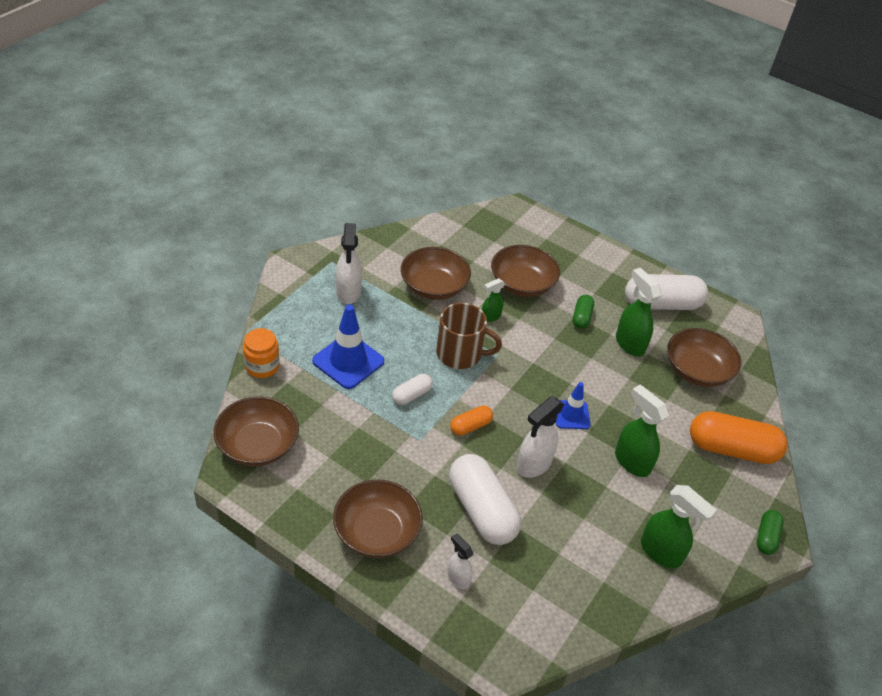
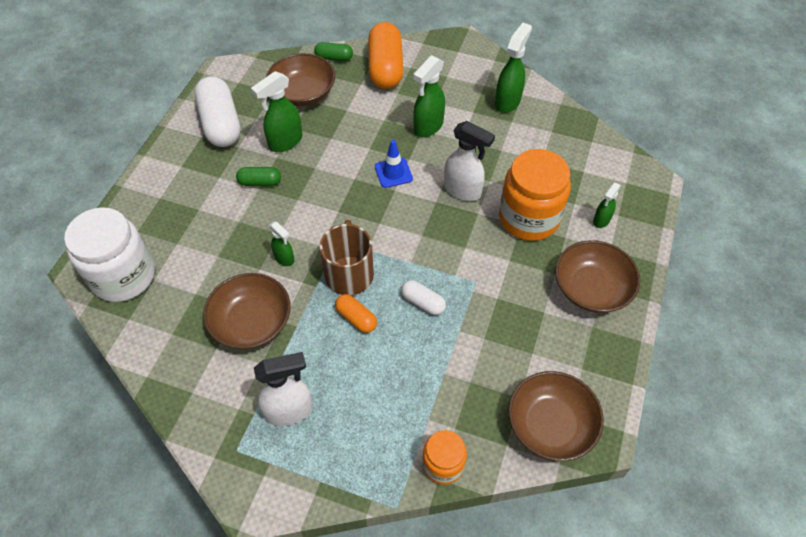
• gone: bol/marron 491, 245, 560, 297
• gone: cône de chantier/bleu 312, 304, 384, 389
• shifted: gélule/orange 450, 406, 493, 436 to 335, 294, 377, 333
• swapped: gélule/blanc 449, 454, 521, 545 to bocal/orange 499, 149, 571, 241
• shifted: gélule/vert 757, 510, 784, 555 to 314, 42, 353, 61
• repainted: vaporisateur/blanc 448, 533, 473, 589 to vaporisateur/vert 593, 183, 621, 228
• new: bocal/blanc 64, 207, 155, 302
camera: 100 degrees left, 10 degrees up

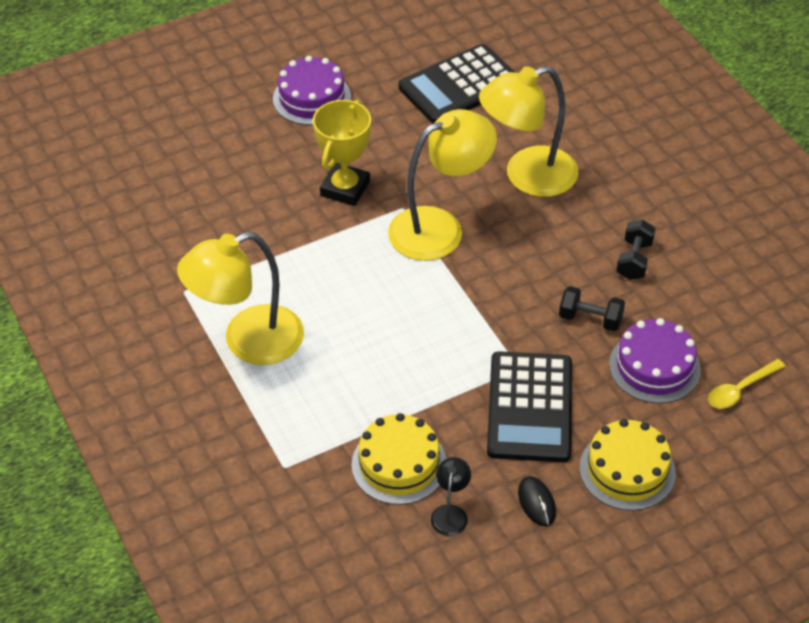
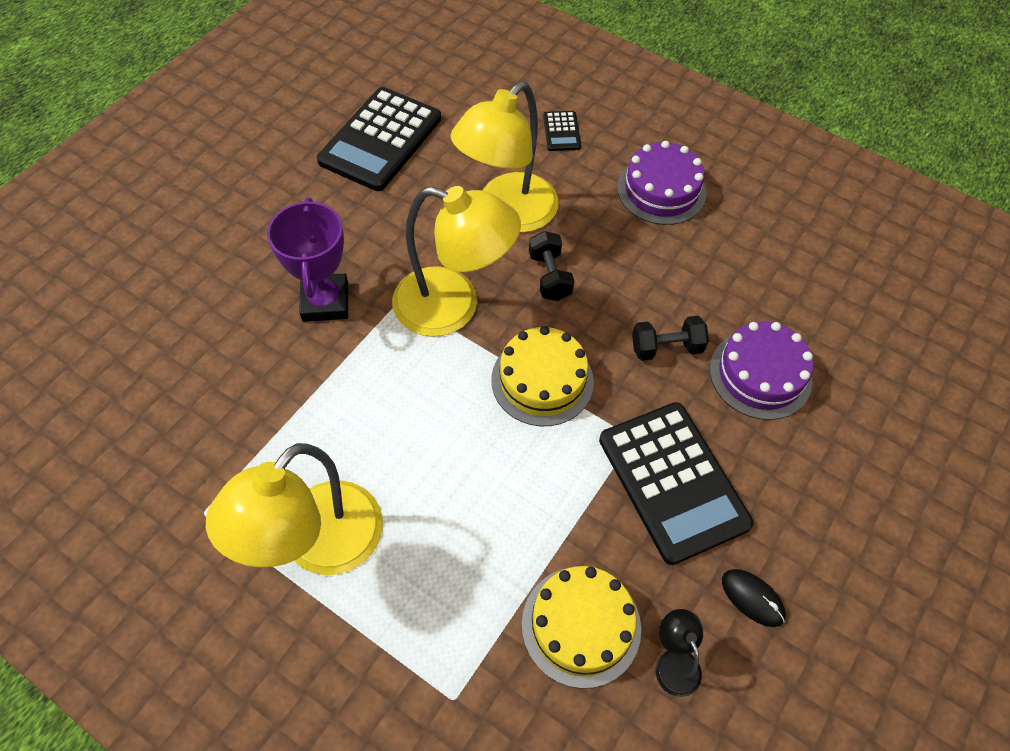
• shifted: gâteau/violet 273, 56, 351, 125 to 617, 141, 706, 225
• repainted: trophée/jaune 313, 100, 371, 206 to trophée/violet 267, 198, 348, 322
• rotated: lampe/jaune 388, 109, 497, 261 = 392, 186, 521, 337 75 degrees clockwise
• shifted: haltère/noir 617, 220, 655, 280 to 529, 231, 575, 301
• gone: cuillère/jaune 708, 359, 786, 408
• shifted: gâteau/jaune 580, 419, 676, 511 to 491, 326, 594, 426
• new: calculatrice/noir 543, 111, 581, 151
camera: 30 degrees left, 10 degrees up

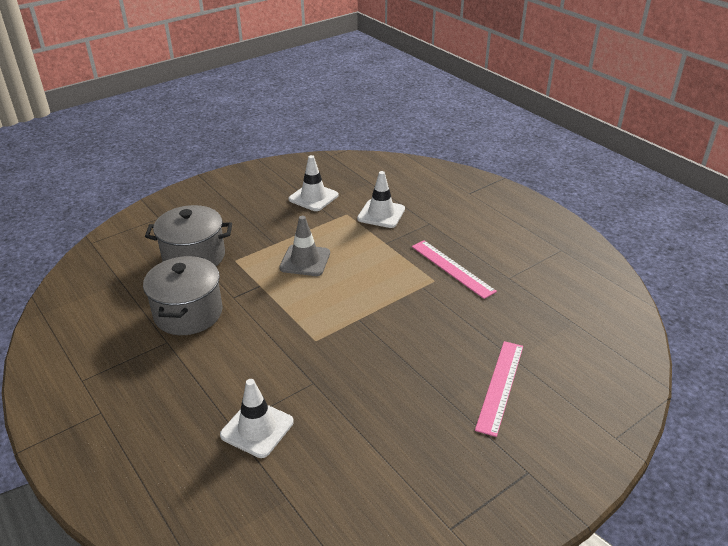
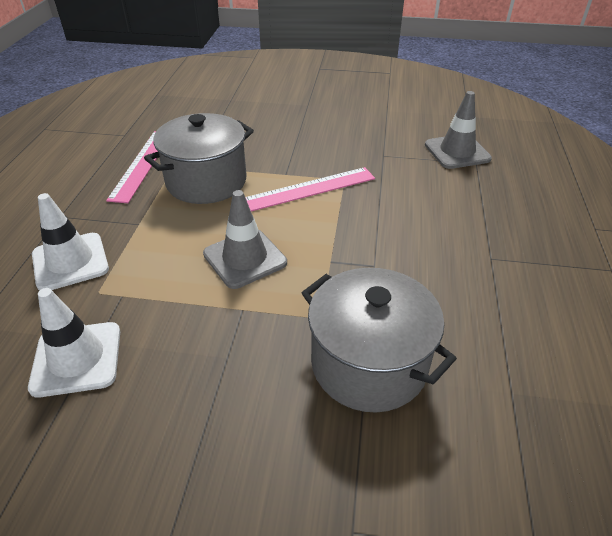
• shifted: marmite/gris 143, 256, 223, 335 to 144, 113, 254, 204
• shifted: règle/rose 475, 341, 523, 437 to 245, 167, 375, 211
• repainted: cône de chantier/blanc 220, 379, 294, 458 to cône de chantier/gris 425, 91, 492, 169
camera: 135 degrees left, 5 degrees up

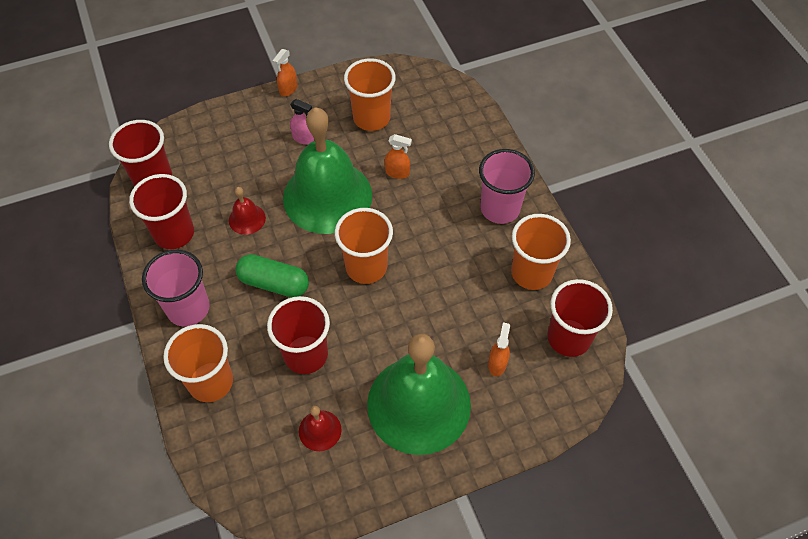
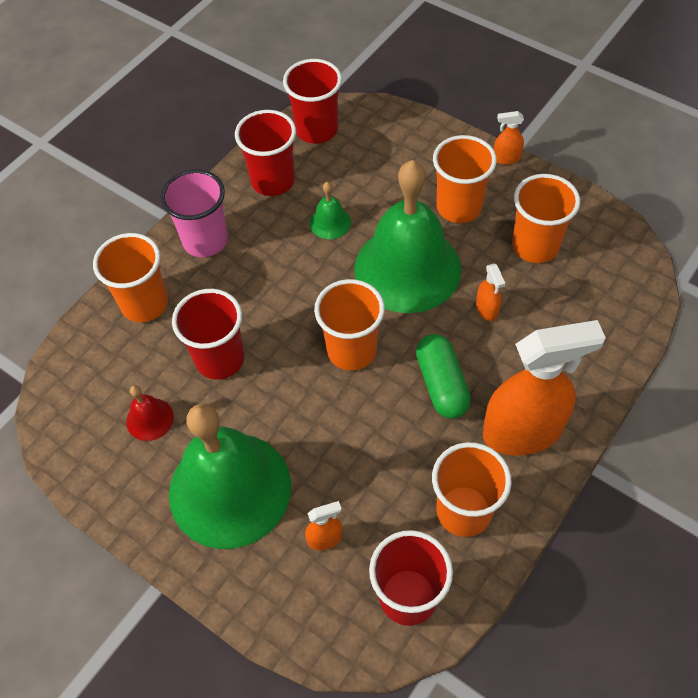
• swapped: vaporisateur/rose 290, 99, 315, 145 to gobelet/orange 433, 135, 497, 223
• swapped: gobelet/rose 479, 149, 535, 224 to vaporisateur/orange 483, 320, 606, 456
• repainted: cloche/rouge 229, 187, 266, 235 to cloche/vert 310, 182, 351, 239
• shifted: gélule/vert 236, 254, 309, 297 to 416, 334, 471, 419
camera: 60 degrees right, 0 degrees up

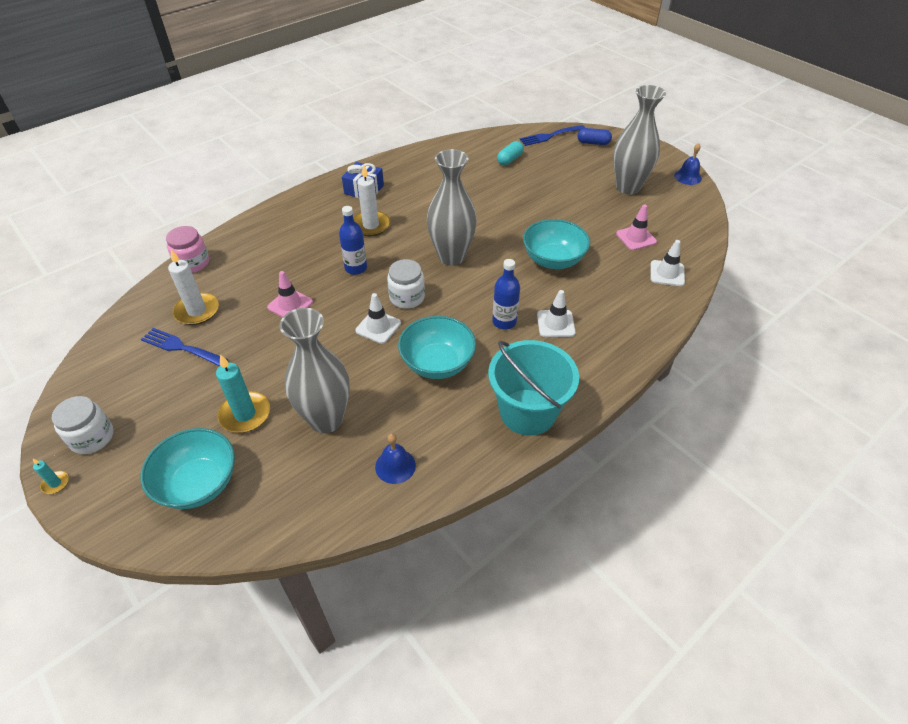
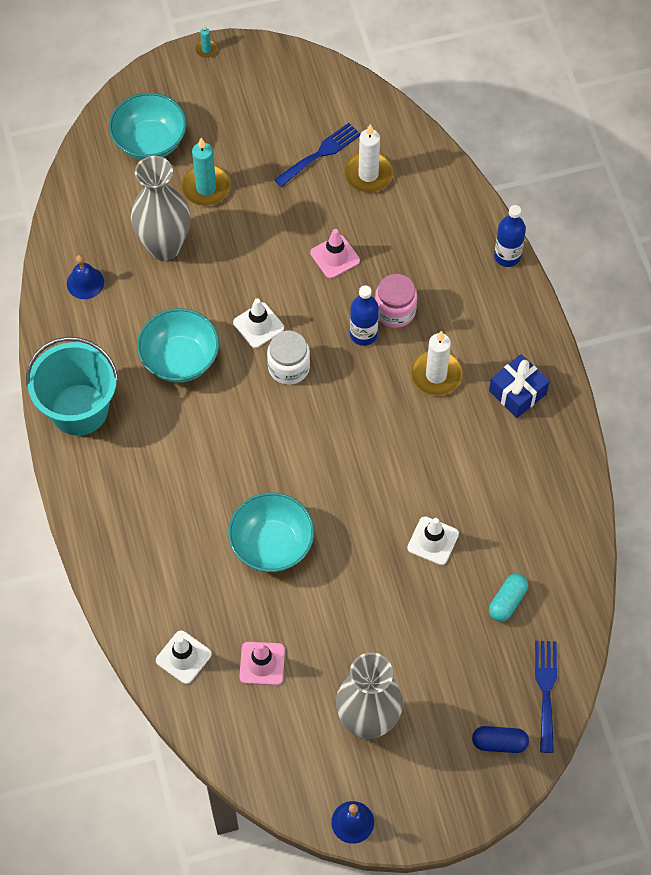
• rotated: gélule/bleu 577, 128, 612, 145 = 472, 726, 529, 753 60 degrees clockwise
• rotated: gélule/turquoise 497, 141, 524, 165 = 489, 573, 528, 622 60 degrees clockwise
• gone: vase/gris 427, 149, 477, 266
• shifted: bocal/rose 166, 226, 209, 273 to 375, 274, 417, 328
• shifted: bouteille/bleu 492, 259, 520, 330 to 494, 205, 526, 267
• shifted: cône de chantier/blanc 537, 290, 576, 337 to 407, 516, 459, 565
• gone: bocal/blanc 52, 396, 114, 454
camera: 115 degrees right, 15 degrees up

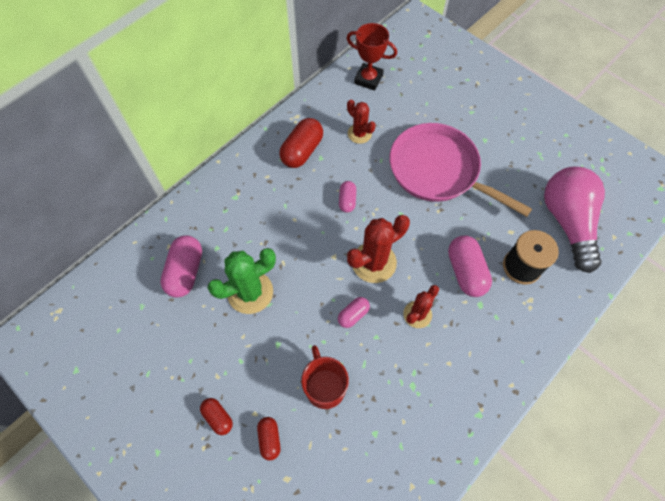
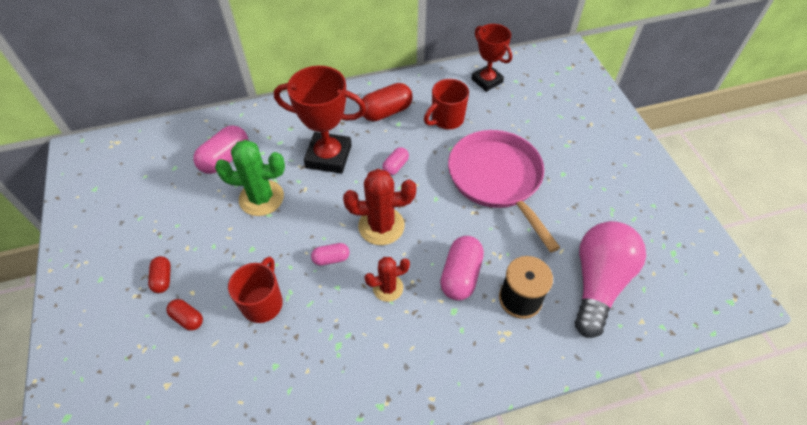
• swapped: cactus/rouge 347, 100, 376, 144 to tasse/rouge 424, 79, 469, 129
• rotated: gélule/rouge 257, 417, 281, 461 = 166, 299, 203, 331 75 degrees counterclockwise
• new: trophée/rouge 274, 66, 366, 174
camera: 30 degrees right, 10 degrees down

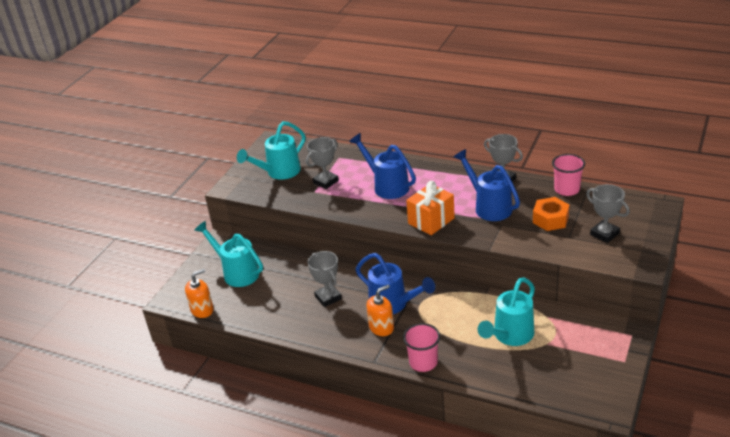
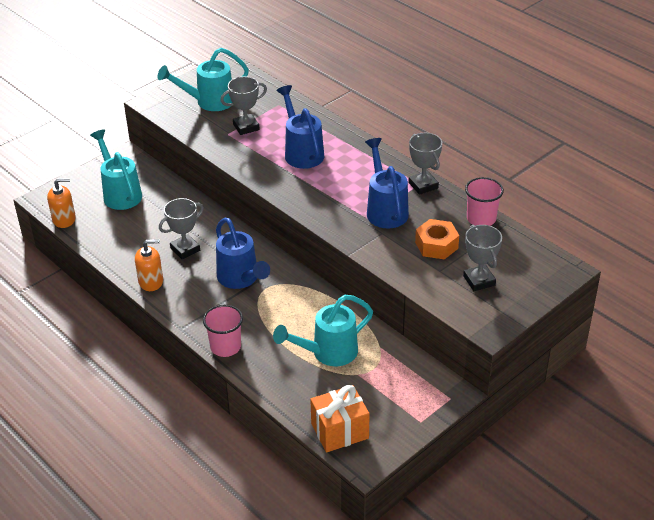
• shifted: cadeau/orange 406, 181, 455, 235 to 310, 385, 370, 453
• rotated: trophée/gris 308, 251, 342, 307 = 159, 198, 204, 259 60 degrees clockwise
• shifted: distributeur de savon/orange 366, 285, 394, 336 to 135, 239, 163, 291
camera: 20 degrees right, 5 degrees up

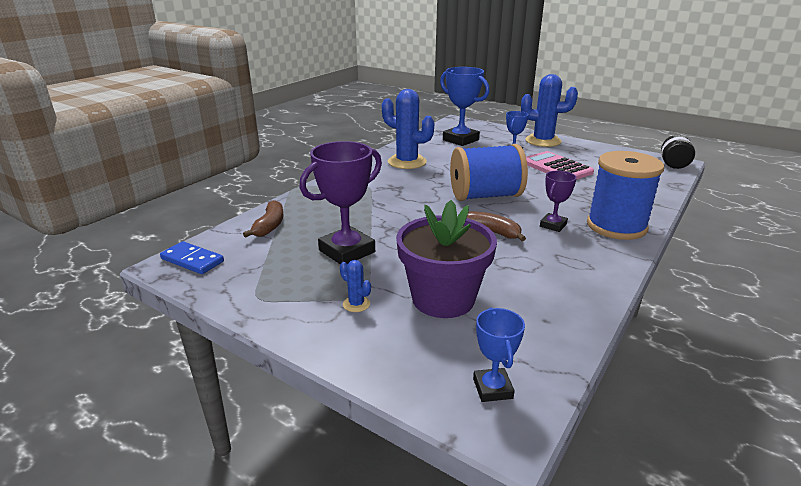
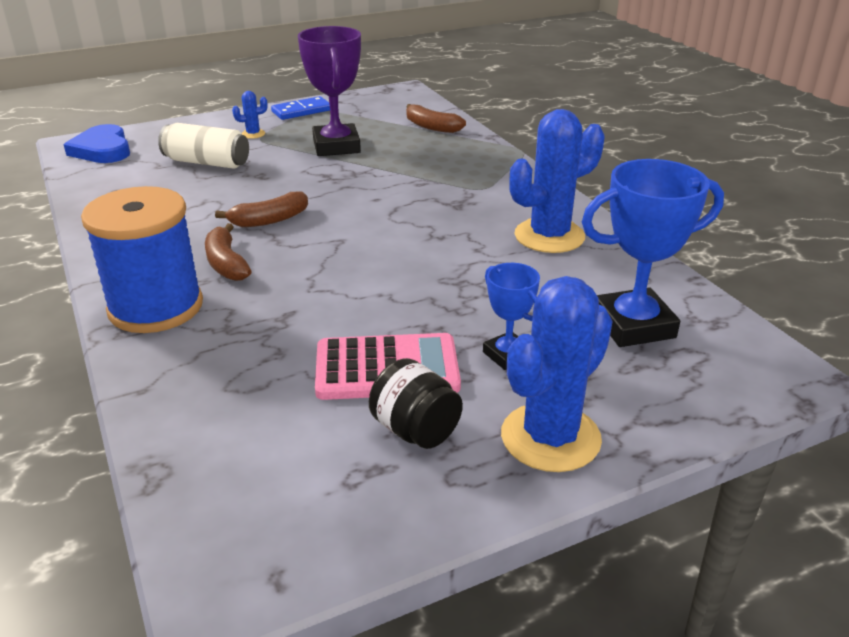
• shifted: bocal/noir 661, 135, 695, 169 to 369, 358, 463, 449
• gone: bobine/bleu 450, 144, 528, 201
• swapped: trophée/violet 540, 171, 577, 232 to banane/marron 205, 223, 251, 281
• swapped: pot de fleurs/violet 396, 200, 497, 318 to canette/blanc 158, 123, 249, 169
• shifted: domino/bleu 160, 241, 224, 274 to 271, 96, 330, 120
• swapped: trophée/bleu 473, 308, 525, 402 to cœur/bleu 63, 124, 130, 163
camera: 120 degrees right, 5 degrees up

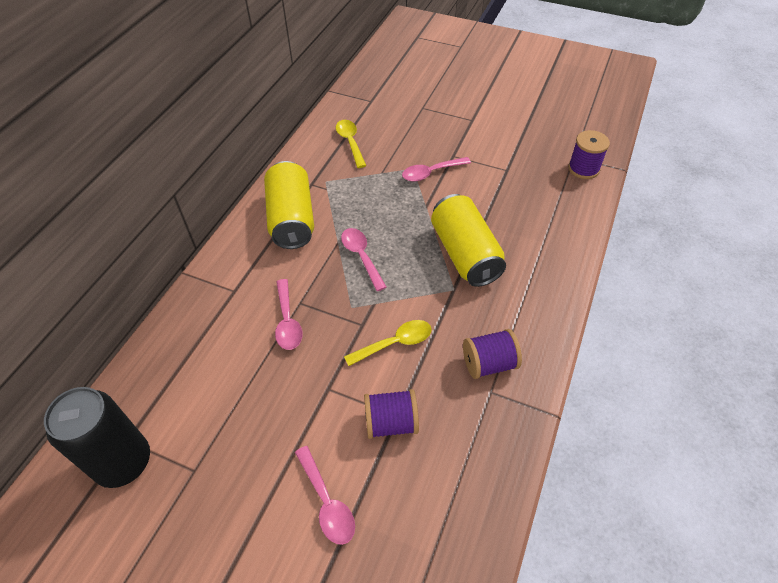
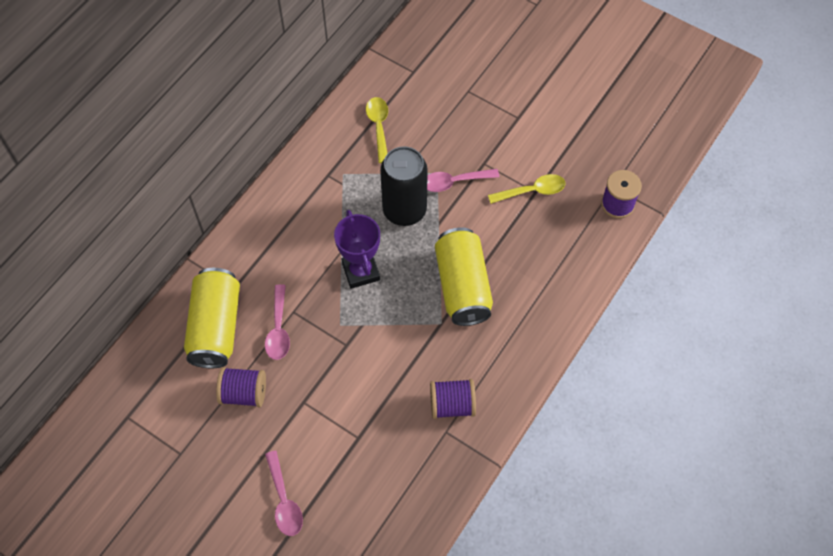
• shifted: canette/jaune 264, 161, 314, 249 to 184, 268, 240, 368
• swapped: cuillère/rose 341, 228, 387, 291 to trophée/violet 334, 210, 380, 289
• shifted: cuillère/jaune 344, 320, 432, 366 to 488, 174, 565, 204
• shifted: canette/noir 44, 387, 150, 488 to 380, 146, 428, 226
• shifted: bobine/violet 364, 389, 419, 439 to 216, 367, 266, 407
camera: 10 degrees right, 10 degrees up

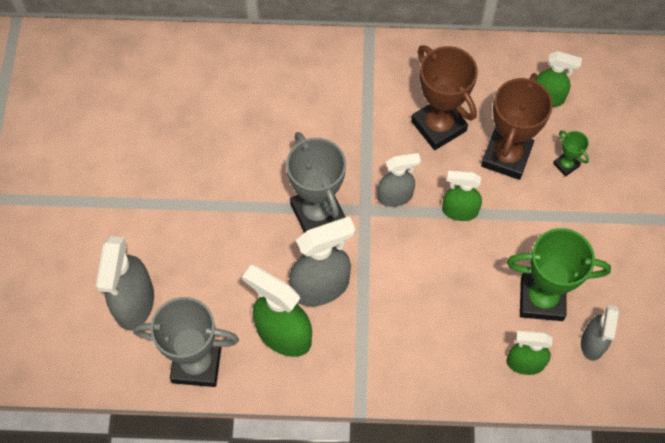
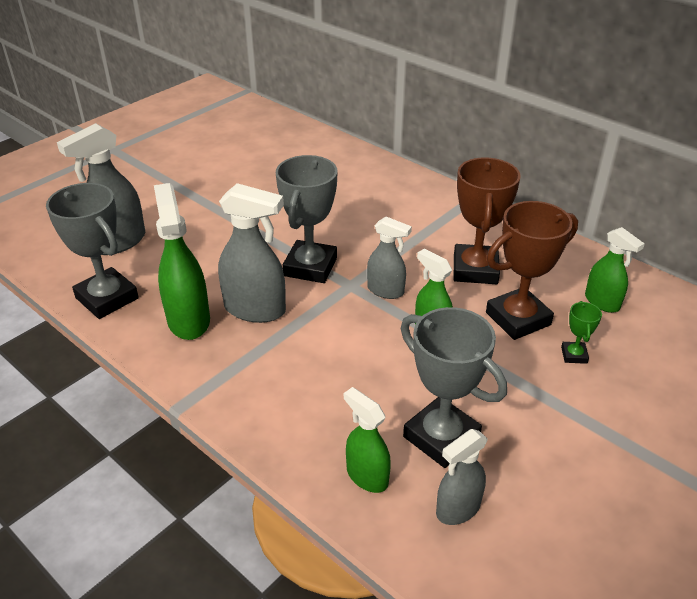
• repainted: trophée/vert 507, 228, 611, 321 to trophée/gris 401, 307, 507, 468
camera: 40 degrees right, 25 degrees down

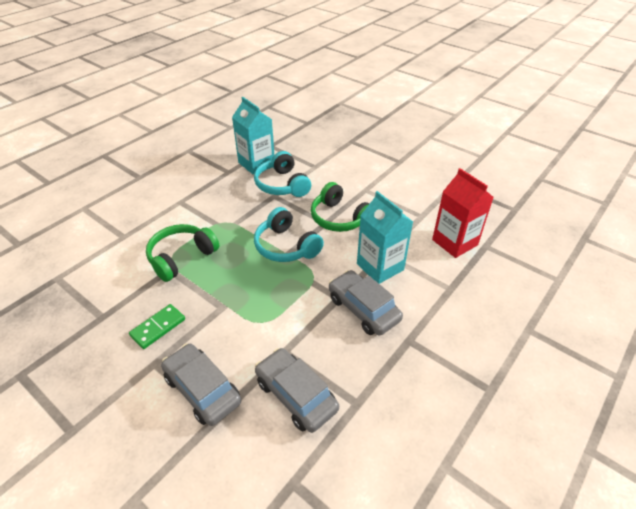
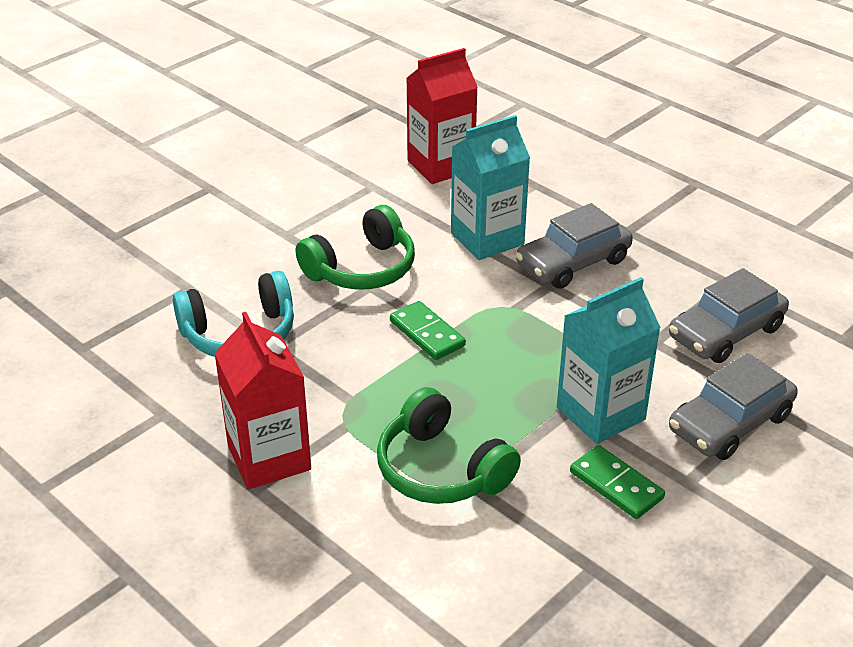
• shifted: brique de lait/turquoise 232, 97, 274, 174 to 557, 277, 661, 444
• swapped: casque audio/turquoise 254, 207, 324, 262 to domino/vert 390, 301, 466, 360
• new: brique de lait/rouge 214, 312, 311, 489
camera: 85 degrees left, 5 degrees down

